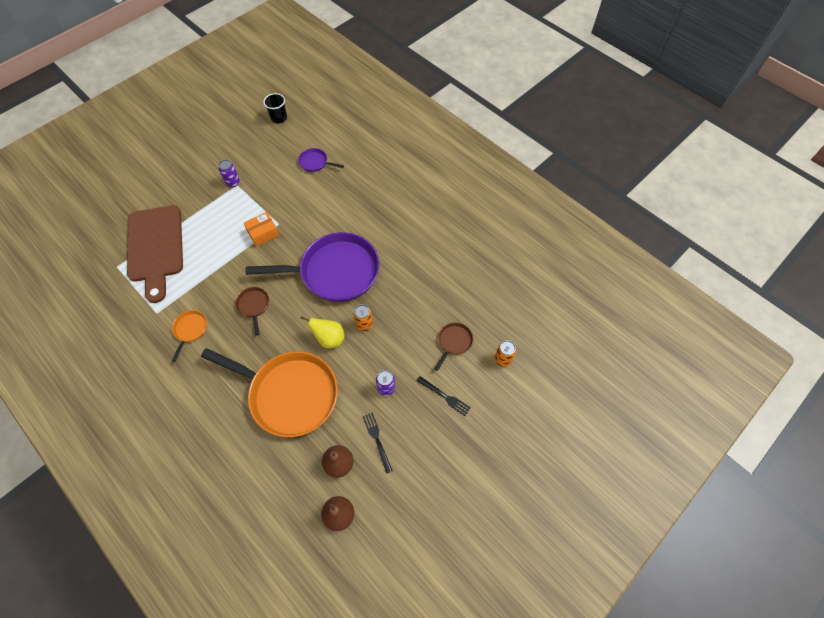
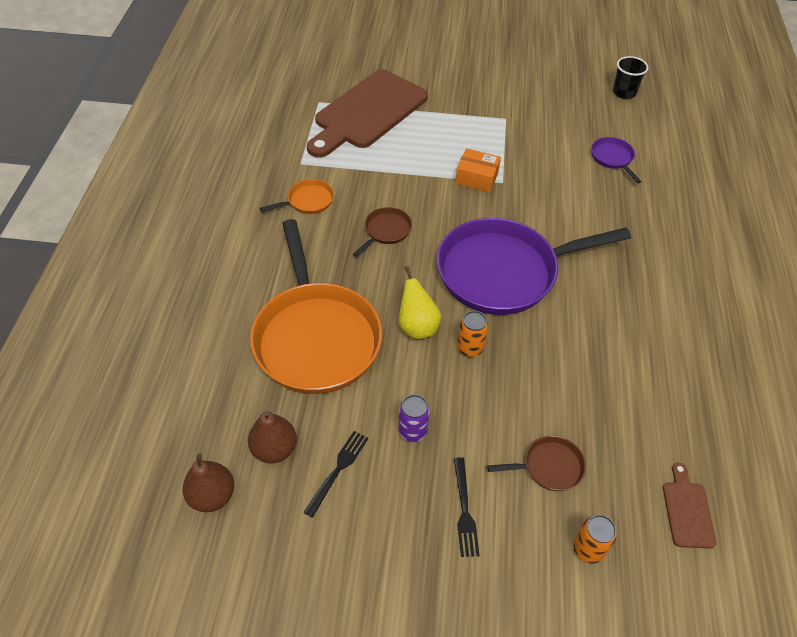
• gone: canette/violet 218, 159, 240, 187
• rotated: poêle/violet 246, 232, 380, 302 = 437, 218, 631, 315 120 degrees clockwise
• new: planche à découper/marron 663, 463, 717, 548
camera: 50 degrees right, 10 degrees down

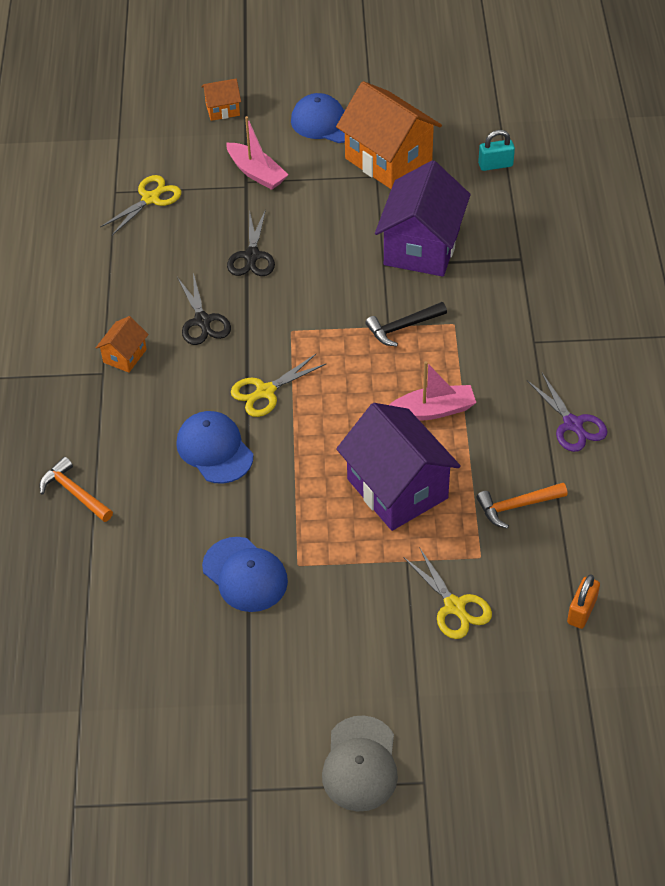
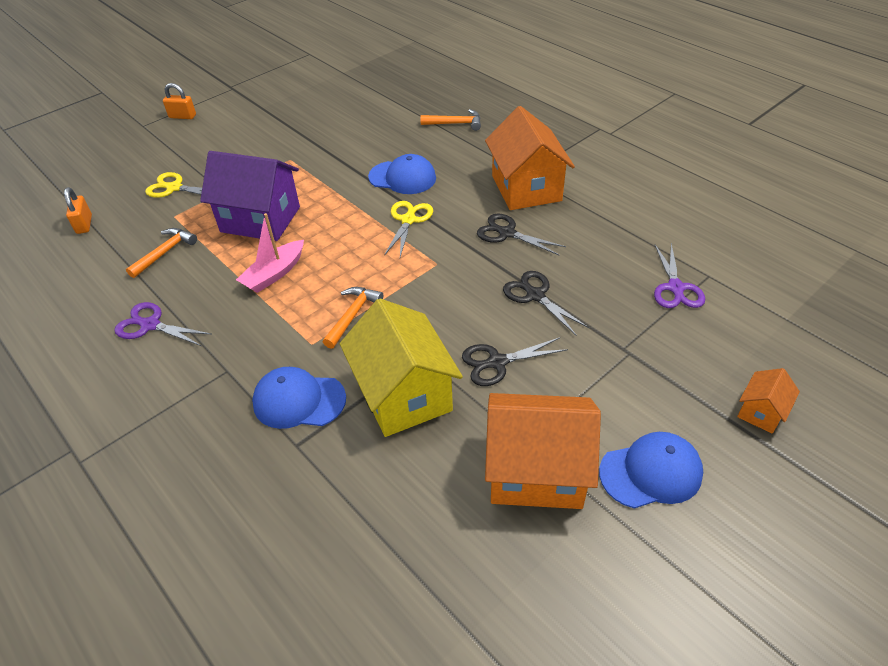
• gone: bateau/rose 226, 116, 288, 190
• gone: cadenas/turquoise 478, 130, 515, 171
• repainted: maison/violet 375, 160, 471, 277 to maison/jaune 340, 298, 463, 437
• repainted: ciseaux/jaune 100, 175, 181, 235 to ciseaux/violet 654, 243, 705, 308
• repainted: marteau/noir 365, 302, 447, 346 to marteau/orange 323, 287, 383, 349
• scaled: maison/orange 96, 316, 149, 373 = 485, 106, 575, 210 x2.13
• shifted: casquette/bleu 202, 537, 288, 612 to 252, 367, 346, 429
• swapped: casquette/gris 322, 715, 398, 812 to cadenas/orange 163, 83, 196, 119
• new: ciseaux/noir 462, 337, 568, 386
camera: 140 degrees right, 5 degrees down

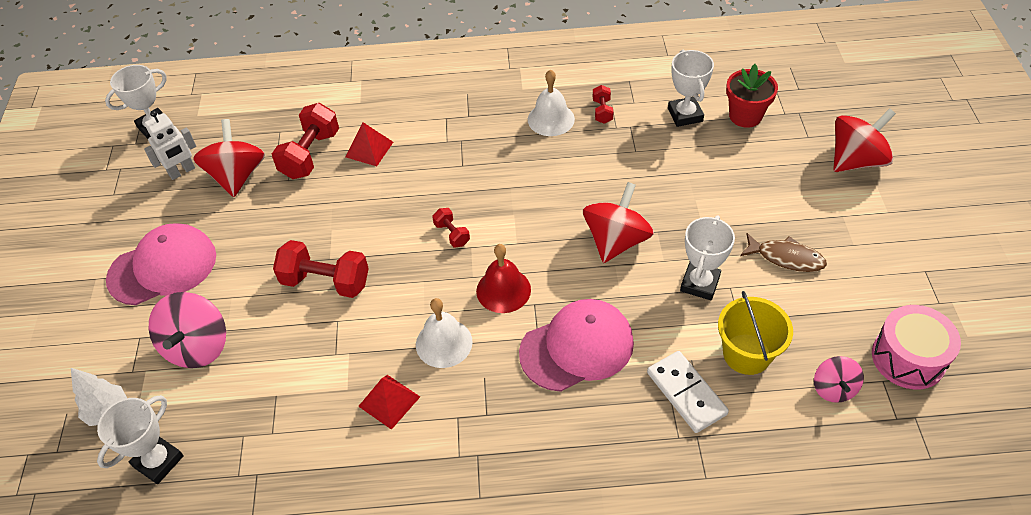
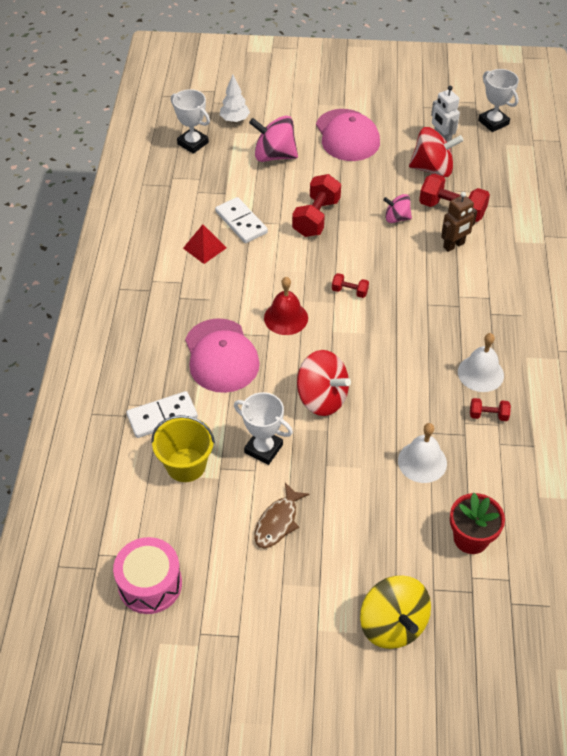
• gone: trophée/blanc 668, 50, 714, 127
• repainted: toupie/rouge 833, 108, 896, 172 to toupie/jaune 360, 576, 431, 649
• swapped: pyramide/rouge 346, 122, 393, 166 to robot/marron 441, 192, 477, 252
• rotated: haltère/rouge 432, 208, 470, 247 = 332, 273, 369, 298 45 degrees clockwise
• shifted: cloche/blanc 416, 298, 473, 368 to 398, 423, 447, 483
• shifted: toupie/rose 814, 356, 864, 403 to 383, 194, 412, 223
• new: domino/blanc 215, 197, 268, 243
camera: 95 degrees right, 0 degrees up

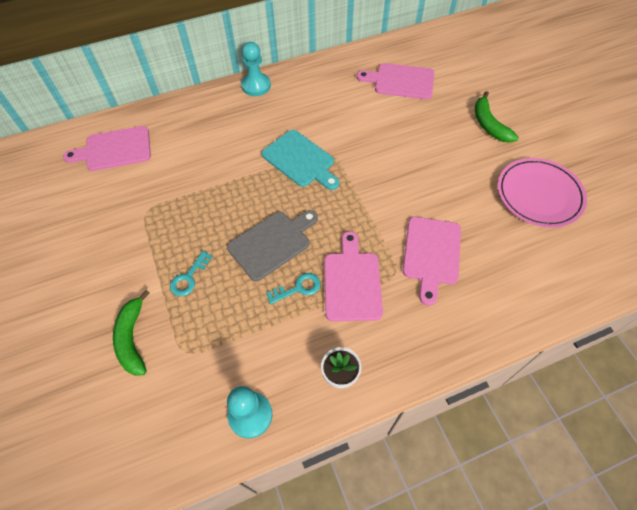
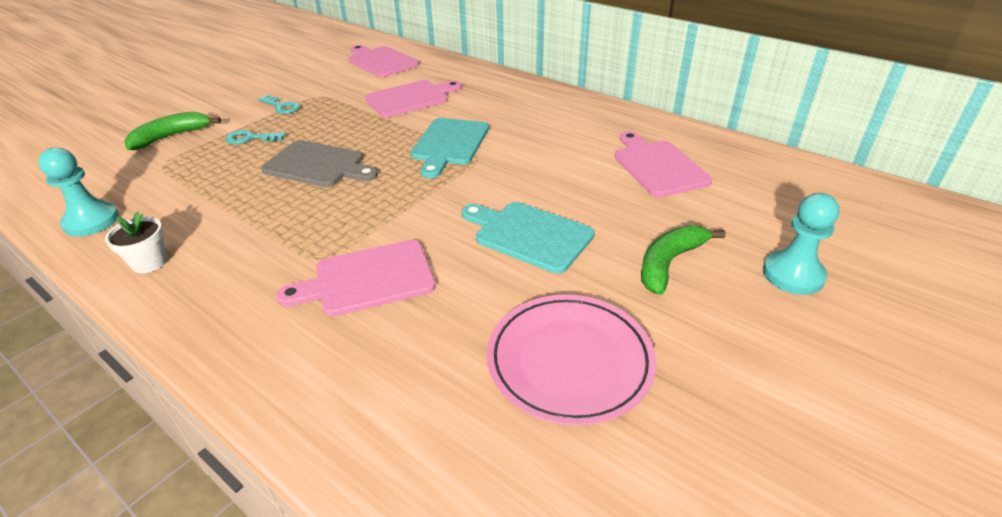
• shifted: pion/turquoise 241, 42, 271, 96 to 763, 193, 840, 295
• shifted: planche à découper/rose 324, 231, 383, 321 to 365, 80, 462, 117
• shifted: clé/turquoise 266, 273, 321, 304 to 258, 95, 300, 114
• new: planche à découper/turquoise 462, 202, 595, 274
camera: 60 degrees right, 20 degrees down

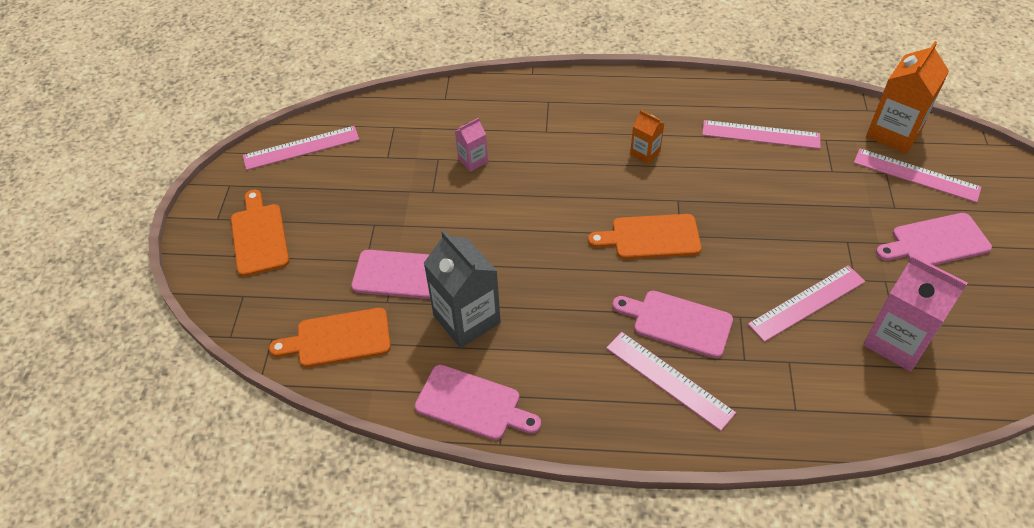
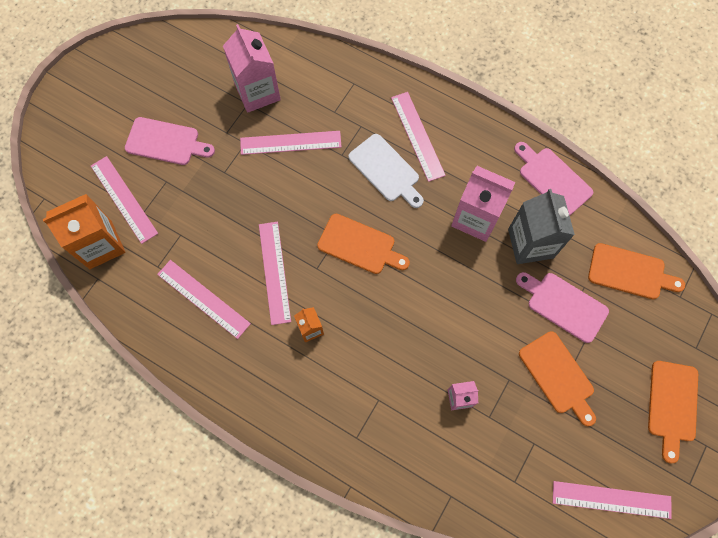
• repainted: planche à découper/rose 612, 291, 733, 358 to planche à découper/blanc 348, 134, 424, 208
• new: brique de lait/rose 451, 166, 515, 242
• new: règle/rose 259, 222, 291, 325
• new: planche à découper/orange 519, 331, 596, 426
camera: 155 degrees left, 20 degrees up

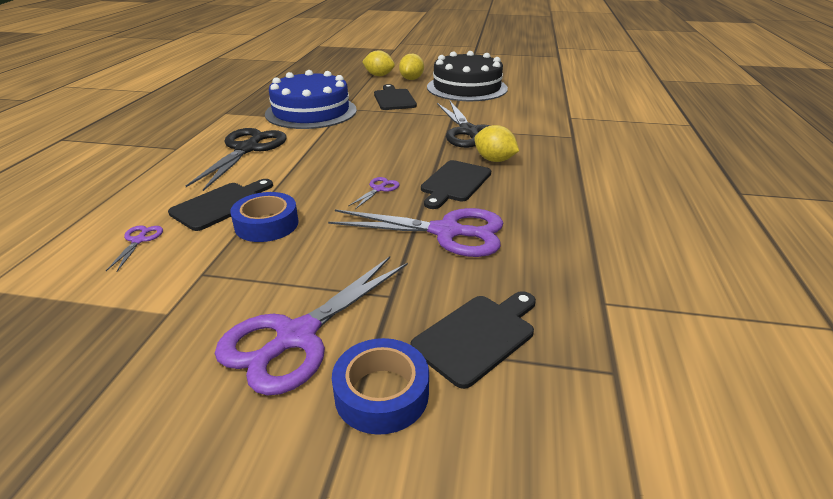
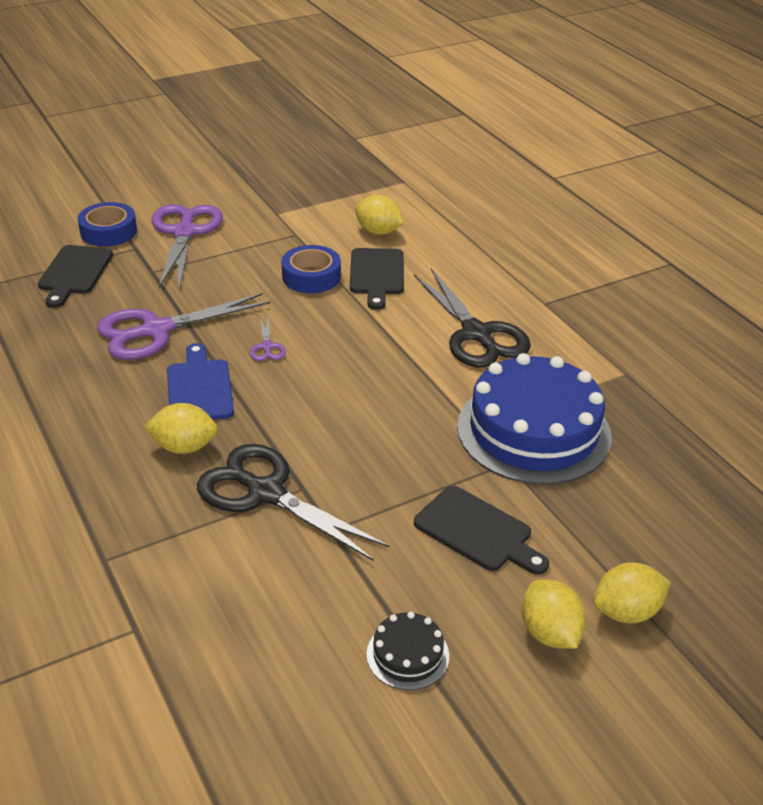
• scaled: gâteau/noir 427, 51, 508, 101 = 366, 612, 449, 690 x0.43
• repainted: planche à découper/noir 421, 160, 491, 209 to planche à découper/bleu 167, 343, 234, 420
• swapped: ciseaux/violet 106, 225, 163, 272 to citron/jaune 355, 195, 404, 235
camera: 140 degrees right, 5 degrees up

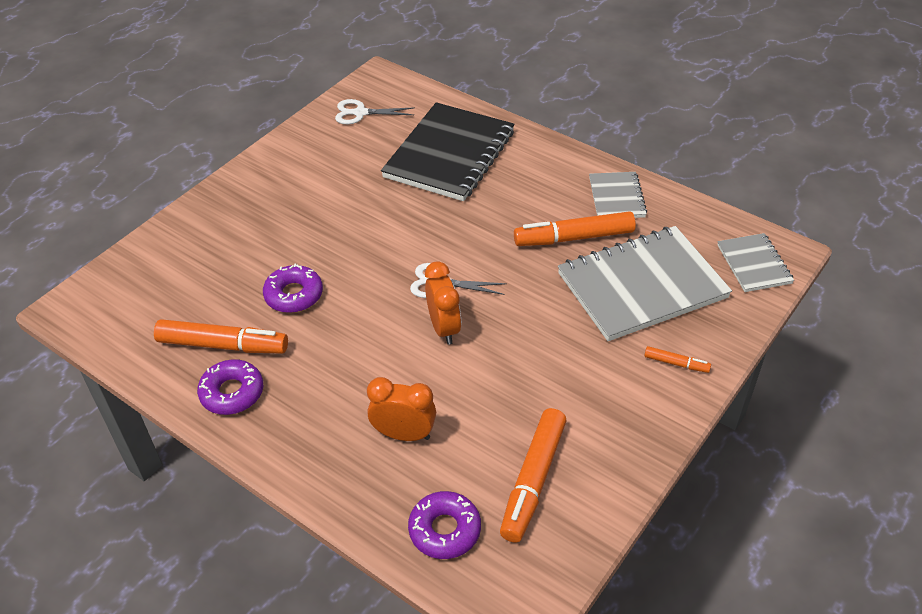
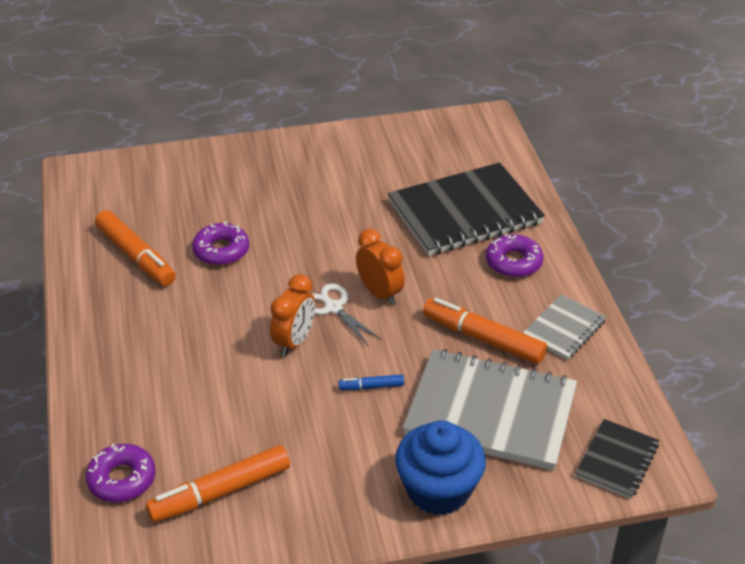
• gone: ciseaux/blanc 335, 99, 415, 124
• repainted: carnet/gris 717, 233, 794, 292 to carnet/noir 575, 419, 659, 499
• swapped: feutre/orange 644, 346, 711, 373 to muffin/bleu 395, 420, 486, 515
• shifted: beignet/violet 197, 359, 263, 415 to 486, 233, 543, 278
• shifted: réveil/orange 367, 377, 436, 441 to 356, 229, 405, 305
• new: feutre/bleu 338, 374, 404, 390
camera: 40 degrees right, 5 degrees down

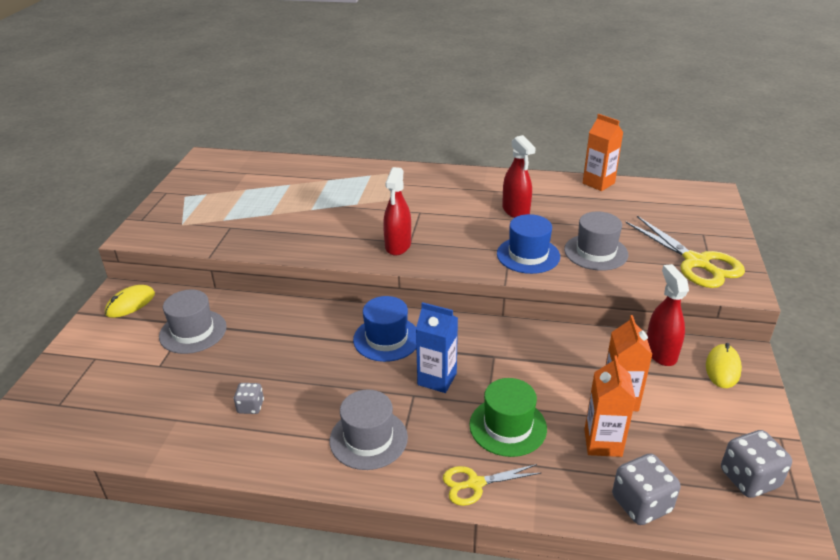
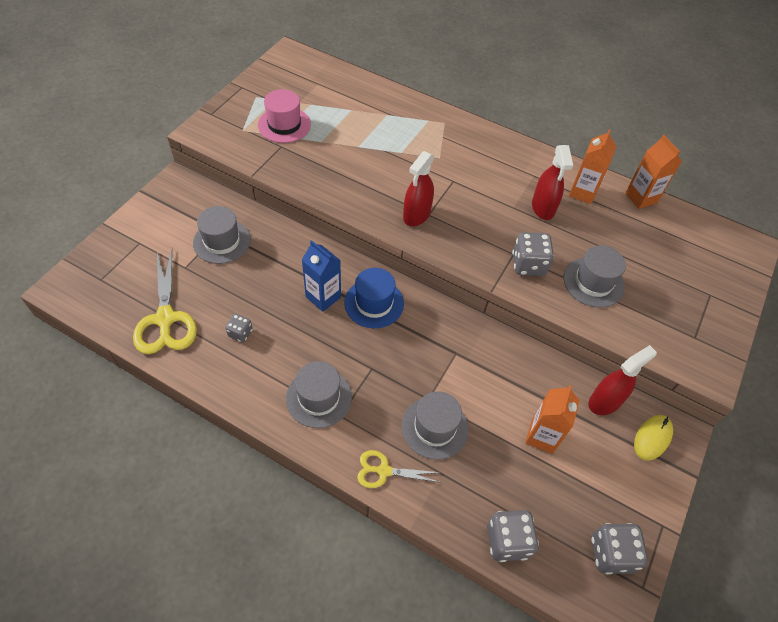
• swapped: chapeau/bleu 497, 214, 560, 274 to dé/gris 512, 232, 554, 276
• shifted: ciseaux/jaune 625, 216, 745, 288 to 133, 249, 197, 354
• rotated: vaporisateur/rouge 647, 264, 689, 366 = 588, 345, 657, 415 45 degrees clockwise
• gone: souris/jaune 105, 285, 155, 318
• shifted: brique de lait/bleu 416, 302, 458, 393 to 302, 240, 341, 312
• shifted: brique de lait/orange 584, 356, 636, 457 to 569, 129, 616, 204
• repainted: chapeau/vert 469, 378, 547, 457 to chapeau/gris 402, 391, 468, 460
• new: chapeau/rose 258, 89, 311, 143
camera: 15 degrees right, 20 degrees up

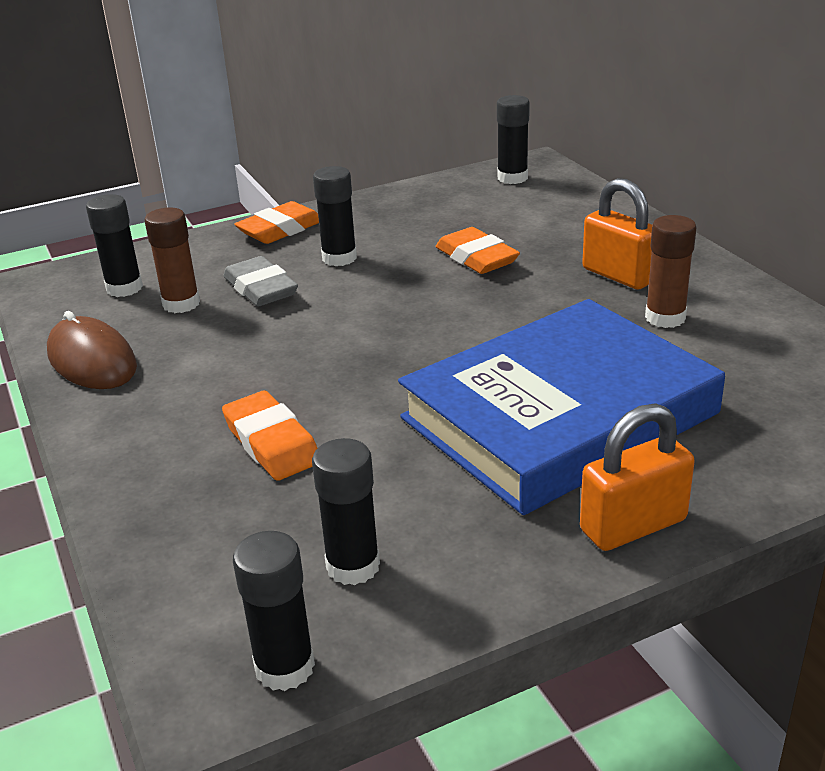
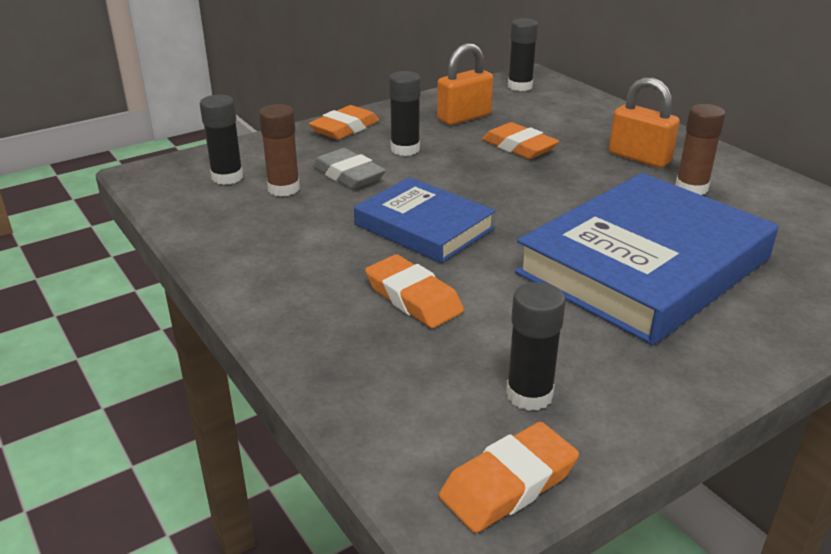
• gone: souris/marron 47, 311, 137, 389
• shifted: cadenas/orange 580, 403, 695, 551 to 437, 43, 493, 125
• swapped: bâton de colle/noir 233, 531, 315, 691 to gomme/orange 439, 422, 579, 533
• new: livre/bleu 354, 177, 496, 263
camera: 10 degrees left, 0 degrees up

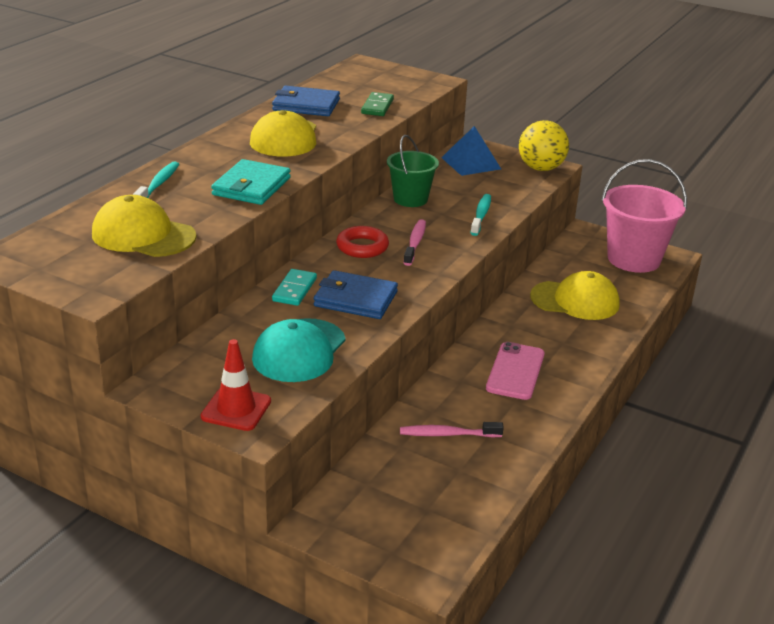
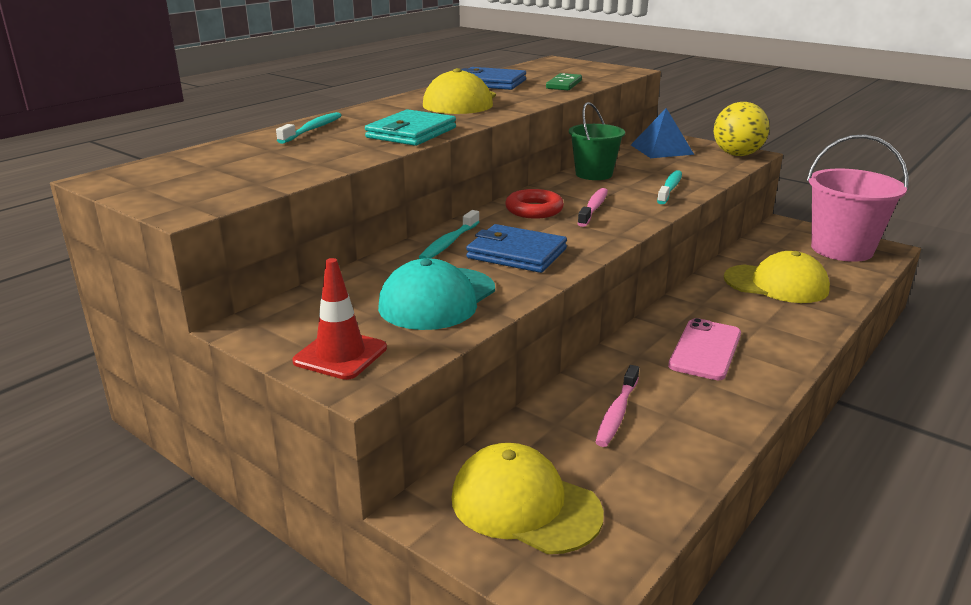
• shifted: casquette/jaune 92, 195, 196, 257 to 452, 443, 604, 554
• swapped: domino/turquoise 272, 269, 317, 306 to brosse à dents/turquoise 419, 210, 480, 259
• rotated: brosse à dents/rose 400, 422, 504, 438 = 596, 365, 639, 447 75 degrees counterclockwise
camera: 10 degrees right, 5 degrees down

